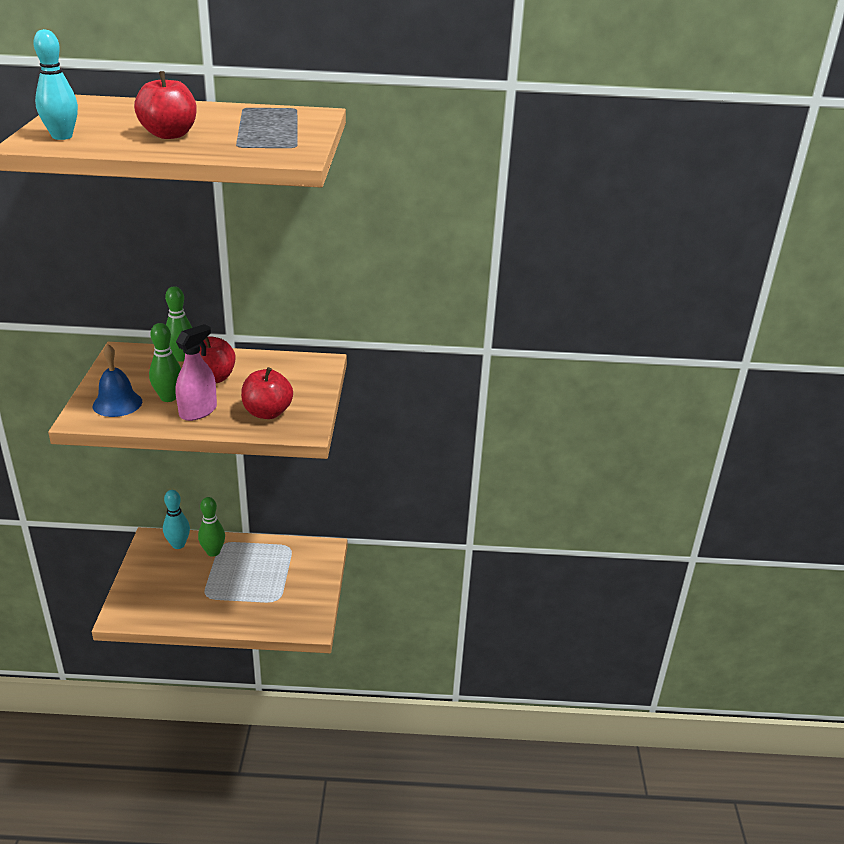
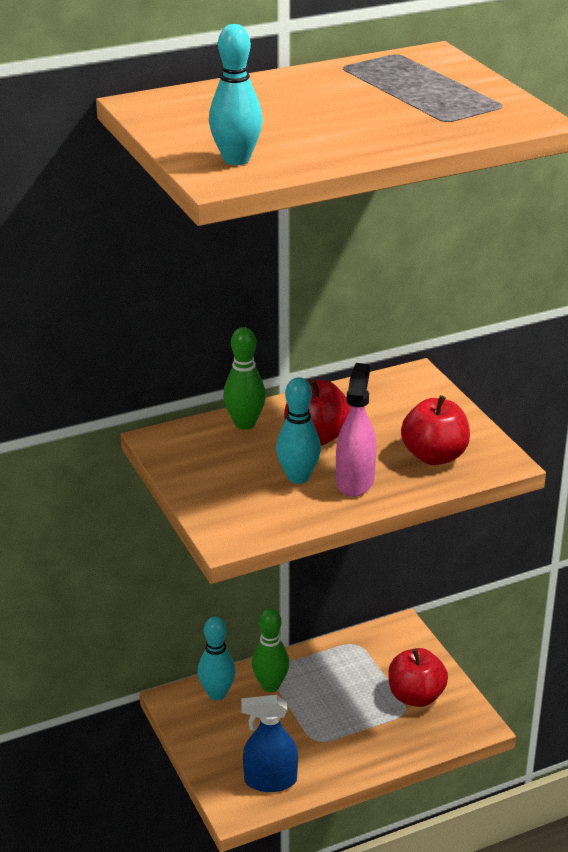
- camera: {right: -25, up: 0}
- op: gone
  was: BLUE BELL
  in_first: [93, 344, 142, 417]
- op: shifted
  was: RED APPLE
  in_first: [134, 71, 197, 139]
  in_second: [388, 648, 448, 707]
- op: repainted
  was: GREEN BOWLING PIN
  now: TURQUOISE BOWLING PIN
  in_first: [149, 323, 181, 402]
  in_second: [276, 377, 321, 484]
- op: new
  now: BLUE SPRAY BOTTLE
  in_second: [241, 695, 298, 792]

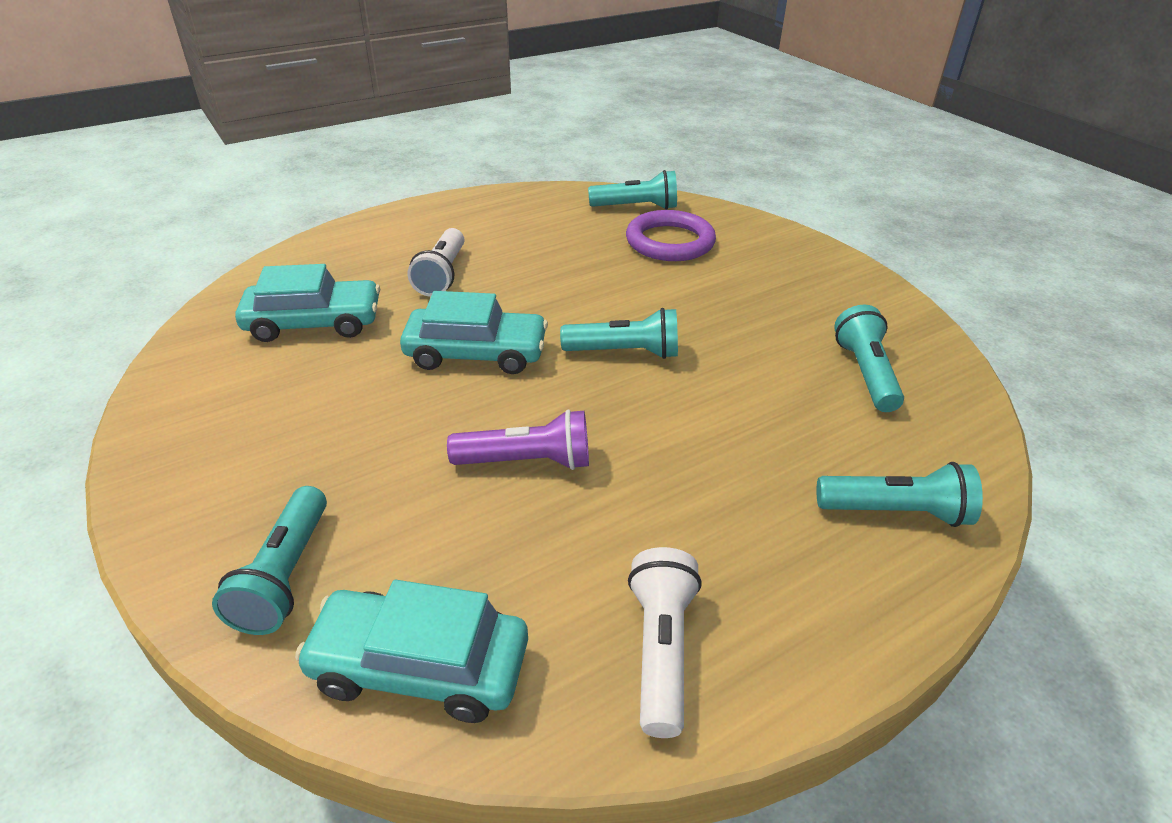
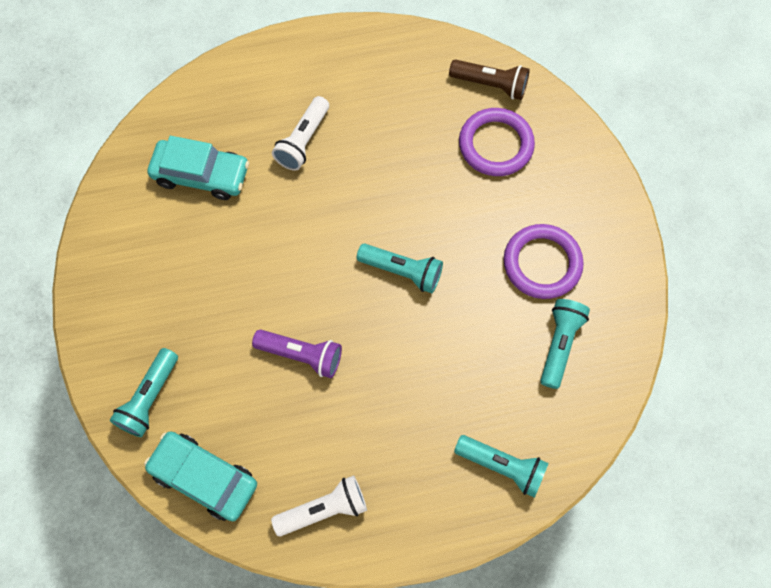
- camera: {right: 20, up: 30}
- op: gone
  was: TURQUOISE CAR
  in_first: [400, 291, 548, 374]
- op: repainted
  was: TURQUOISE FLASHLIGHT
  now: BROWN FLASHLIGHT
  in_first: [588, 170, 677, 210]
  in_second: [449, 59, 530, 100]
- op: rotated
  was: WHITE FLASHLIGHT
  in_first: [628, 547, 702, 738]
  in_second: [271, 475, 367, 536]
  clockwise: 45
- op: new
  now: PURPLE RING
  in_second: [504, 224, 584, 299]

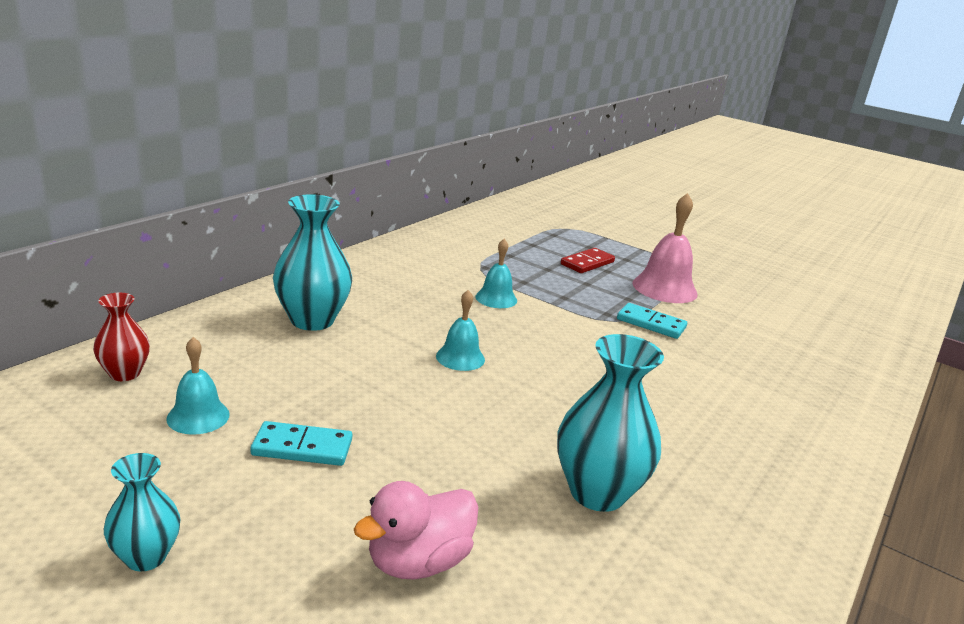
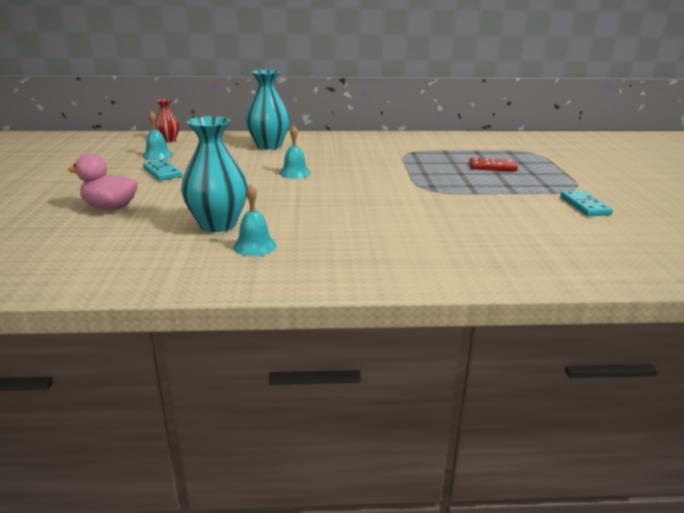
- camera: {right: 55, up: 0}
- op: gone
  was: TURQUOISE VASE
  in_first: [104, 453, 180, 571]
- op: shifted
  was: TURQUOISE BELL
  in_first: [476, 239, 517, 308]
  in_second: [233, 184, 276, 256]
- op: shifted
  was: TURQUOISE DOMINO
  in_first: [617, 303, 687, 339]
  in_second: [560, 190, 613, 216]
- op: gone
  was: PINK BELL
  in_first: [632, 193, 698, 303]

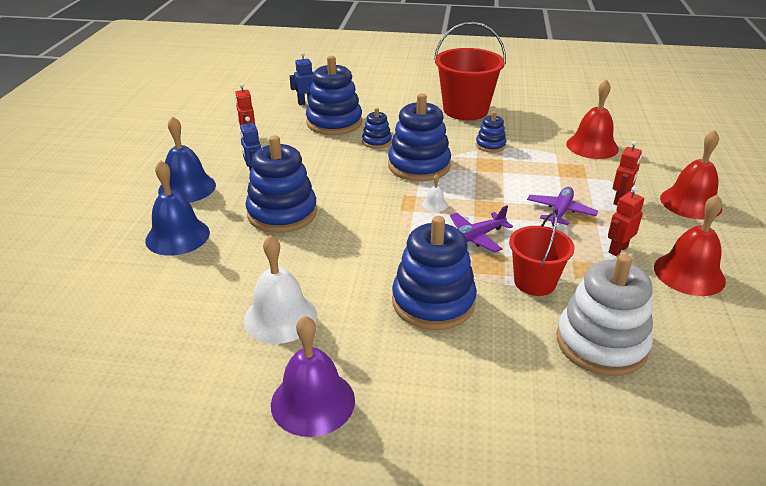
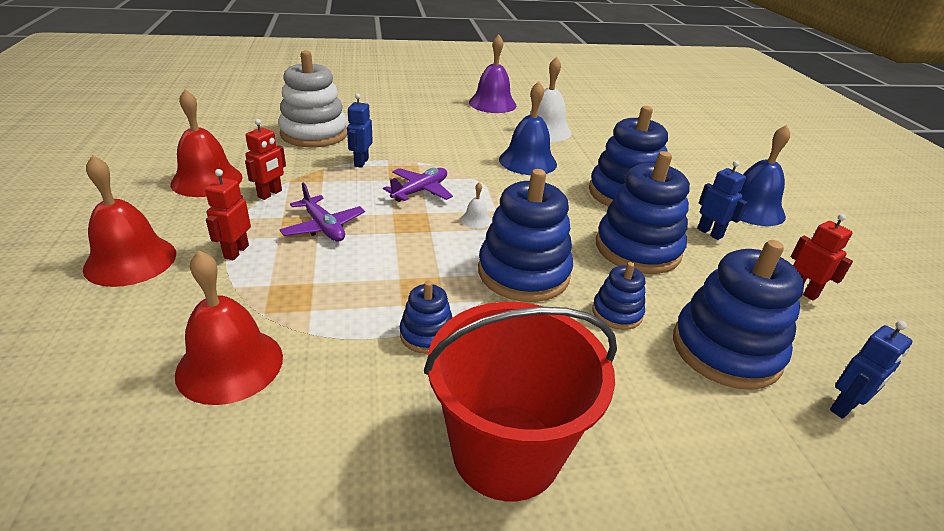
- camera: {right: 160, up: 0}
- op: shifted
  was: BLUE BELL
  in_first: [145, 160, 210, 256]
  in_second: [499, 81, 557, 175]
- op: shifted
  was: BLUE STACKING TOY
  in_first: [392, 216, 477, 330]
  in_second: [596, 151, 690, 274]
- op: swapped
  was: RED BUCKET
  now: BLUE ROBOT
  in_first: [509, 212, 575, 296]
  in_second: [347, 93, 373, 168]
- op: rotated
  was: PURPLE PLANE
  in_first: [527, 187, 598, 226]
  in_second: [280, 182, 365, 241]
  clockwise: -45

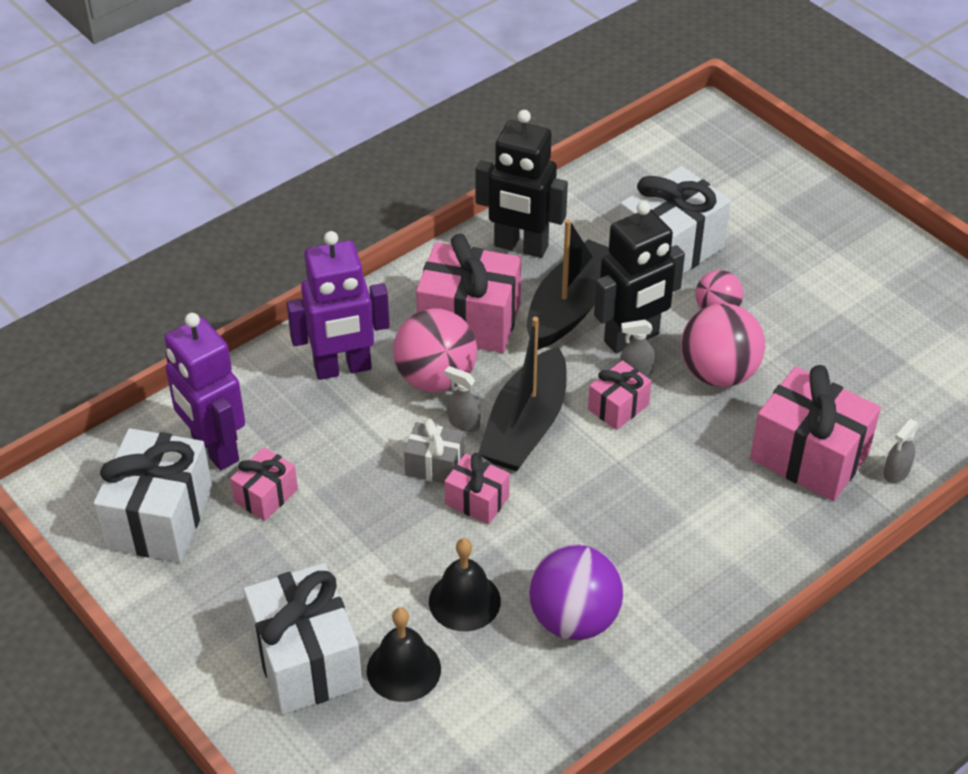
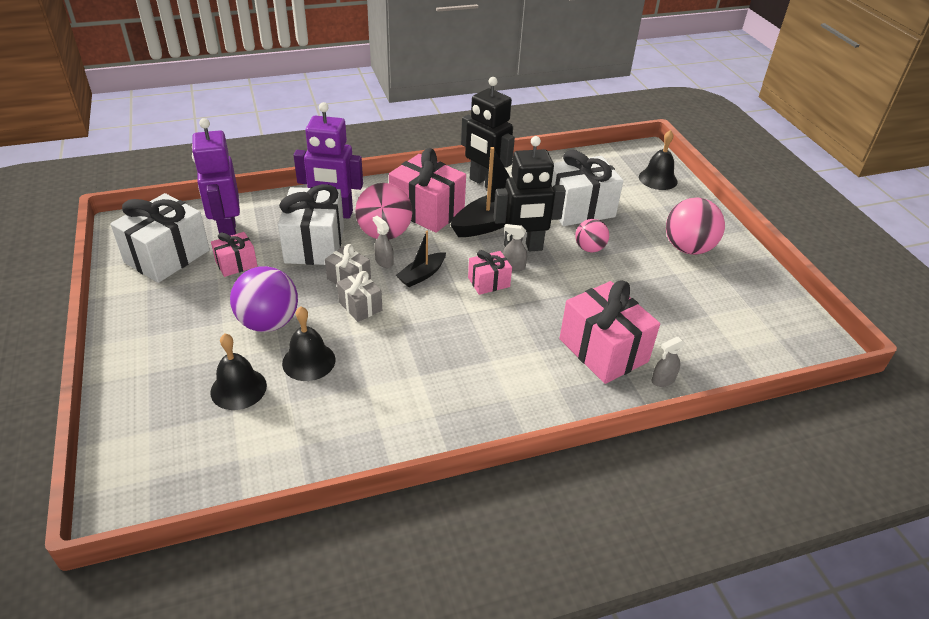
- camera: {right: 20, up: -5}
- op: shifted
  was: WHITE GIFT
  in_first: [243, 563, 363, 715]
  in_second: [278, 184, 344, 265]
- op: repainted
  was: PINK GIFT
  now: GREY GIFT
  in_first: [445, 453, 510, 524]
  in_second: [337, 271, 382, 322]
- op: scaled
  was: BLACK BOAT
  in_first: [479, 317, 567, 471]
  in_second: [395, 231, 446, 287]
  ratio: 0.54
- op: shifted
  was: PURPLE BALL
  in_first: [529, 545, 624, 640]
  in_second: [230, 266, 298, 332]
- op: shifted
  was: PINK BALL
  in_first: [681, 303, 765, 387]
  in_second: [666, 198, 725, 255]
- op: new
  now: BLACK BELL
  in_second: [639, 130, 678, 190]

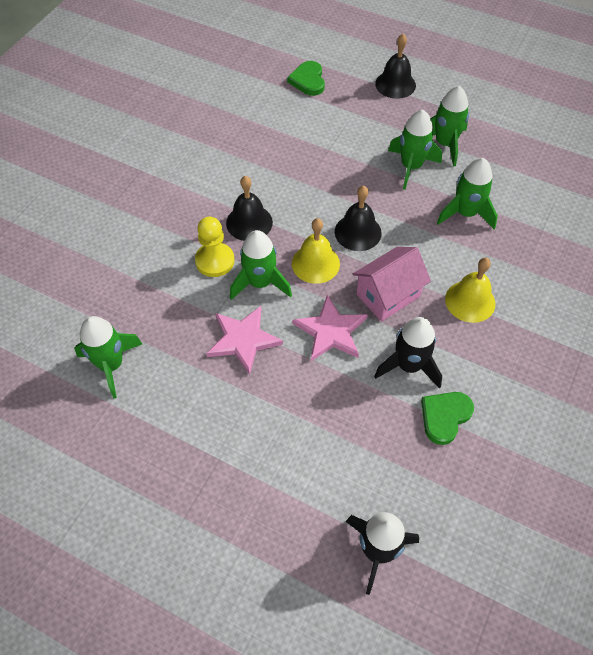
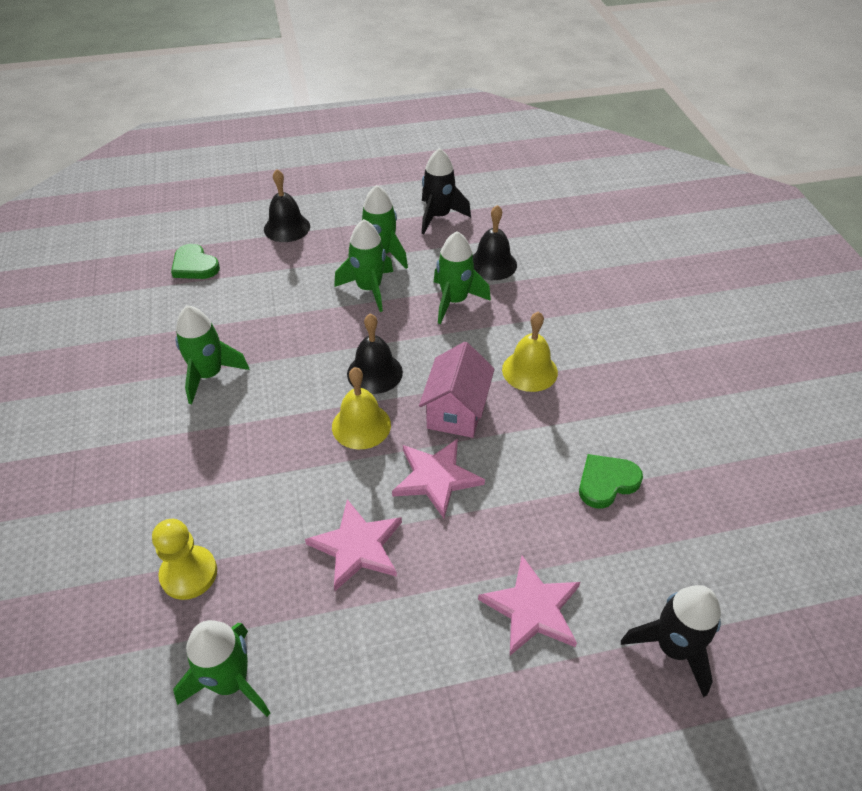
- camera: {right: -40, up: -10}
- op: shifted
  was: YELLOW PAWN
  in_first: [195, 217, 234, 277]
  in_second: [152, 519, 217, 600]
- op: shifted
  was: BLACK BELL
  in_first: [226, 176, 273, 241]
  in_second: [473, 205, 517, 280]
- op: shifted
  was: GREEN ROCKET
  in_first: [230, 230, 292, 300]
  in_second: [176, 305, 249, 404]
- op: shifted
  was: BLACK ROCKET
  in_first: [374, 317, 442, 388]
  in_second: [422, 148, 471, 234]
- op: rotated
  was: GREEN HEART
  in_first: [421, 392, 474, 445]
  in_second: [579, 454, 643, 509]
  clockwise: 60
- op: new
  now: PINK STAR
  in_second: [478, 556, 580, 656]

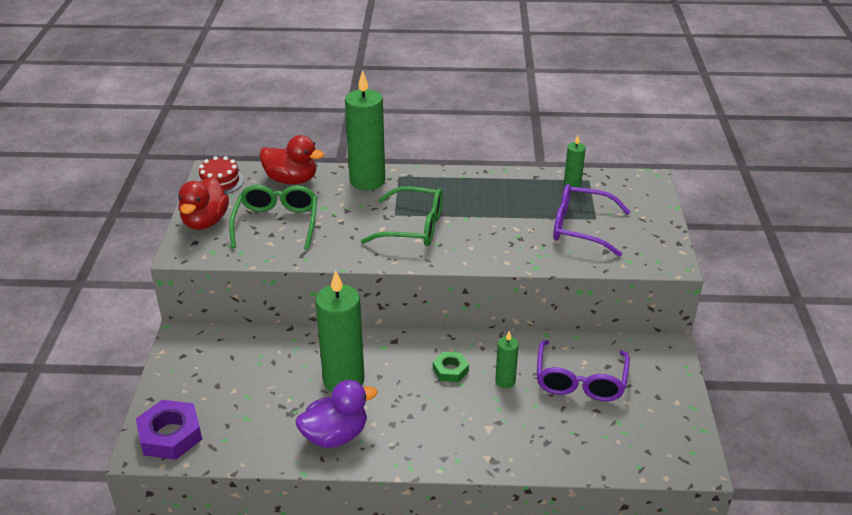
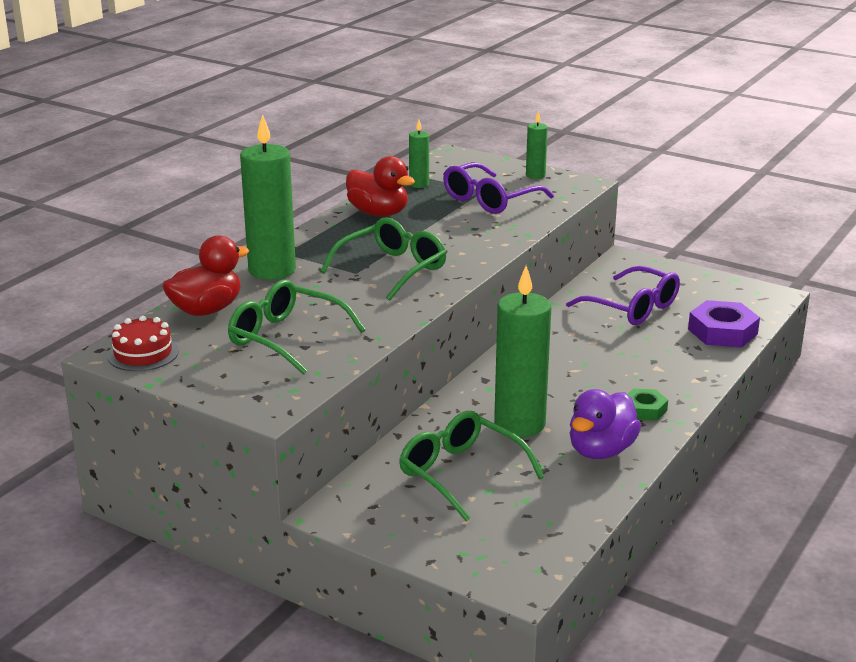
- camera: {right: -60, up: -10}
- op: shifted
  was: PURPLE NUT
  in_first: [136, 400, 202, 460]
  in_second: [688, 300, 760, 348]
- op: shifted
  was: RED DUCK
  in_first: [178, 177, 229, 230]
  in_second: [346, 156, 415, 217]
- op: rotated
  was: PURPLE DUCK
  in_first: [296, 380, 377, 448]
  in_second: [570, 389, 641, 459]
  clockwise: -150
- op: shifted
  was: GREEN NUT
  in_first: [433, 352, 469, 382]
  in_second: [628, 388, 668, 420]
- op: shifted
  was: GREEN CANDLE
  in_first: [495, 331, 519, 389]
  in_second: [526, 111, 548, 179]
- op: new
  now: GREEN GLASSES
  in_second: [399, 411, 544, 521]

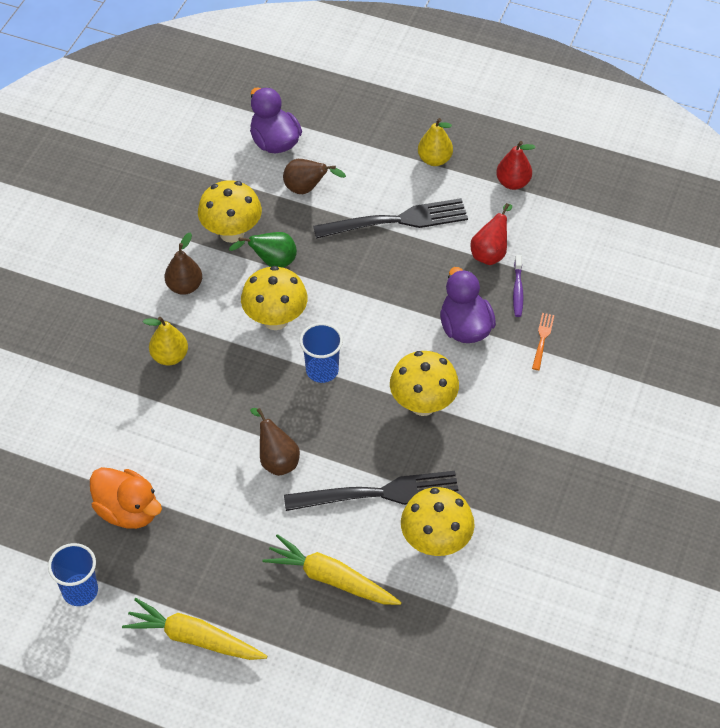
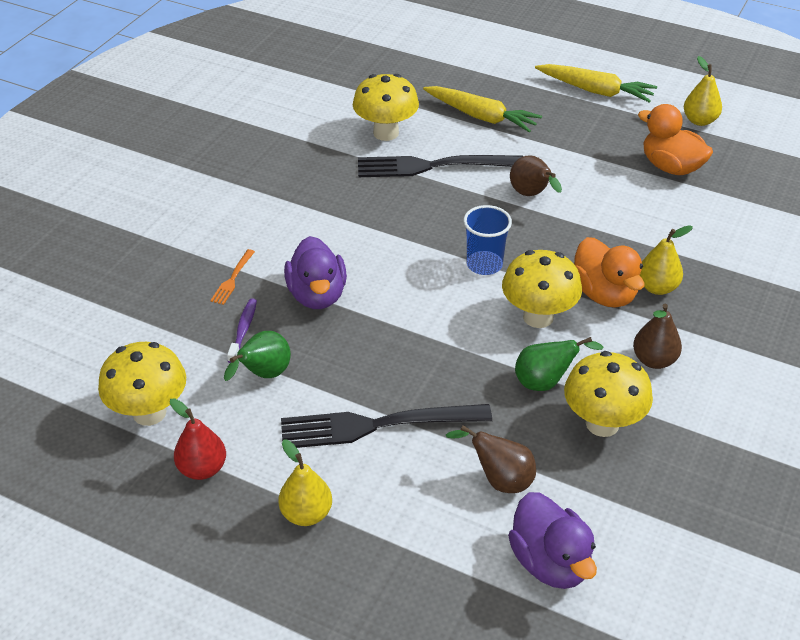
- camera: {right: -175, up: -10}
- op: swapped
  was: BLUE CUP
  now: YELLOW PEAR
  in_first: [48, 543, 98, 606]
  in_second: [684, 56, 722, 126]
- op: shifted
  was: YELLOW MUSHROOM
  in_first: [390, 351, 459, 416]
  in_second: [98, 342, 186, 426]
- op: repainted
  was: RED PEAR
  now: GREEN PEAR
  in_first: [470, 203, 512, 265]
  in_second: [224, 331, 291, 381]
- op: new
  now: ORANGE DUCK
  in_second: [574, 237, 645, 308]

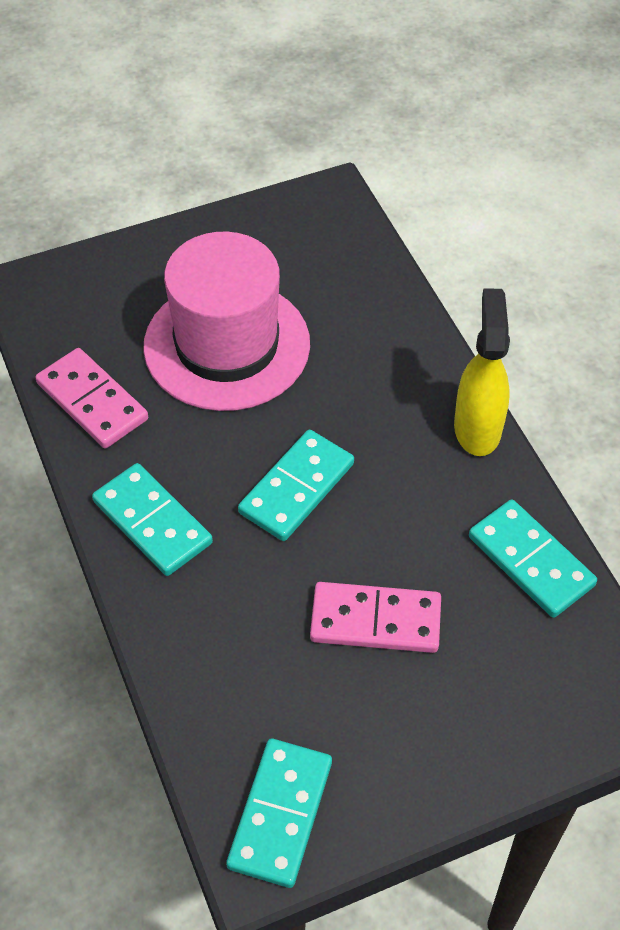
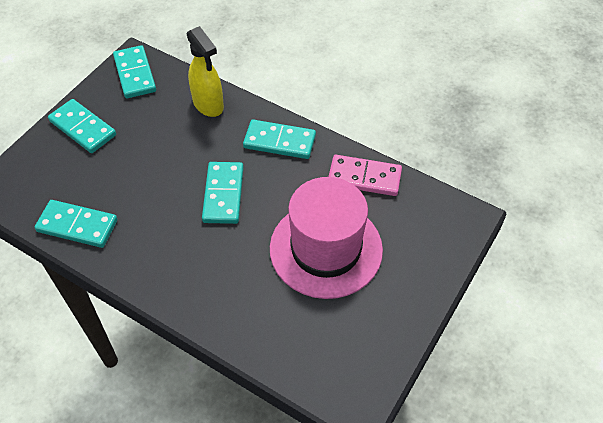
- camera: {right: 145, up: 0}
- op: gone
  was: PINK DOMINO
  in_first: [310, 582, 441, 653]
- op: shifted
  was: YELLOW SPRAY BOTTLE
  in_first: [454, 288, 510, 456]
  in_second: [187, 26, 224, 117]
- op: new
  now: TURQUOISE DOMINO
  in_second: [48, 99, 116, 153]

